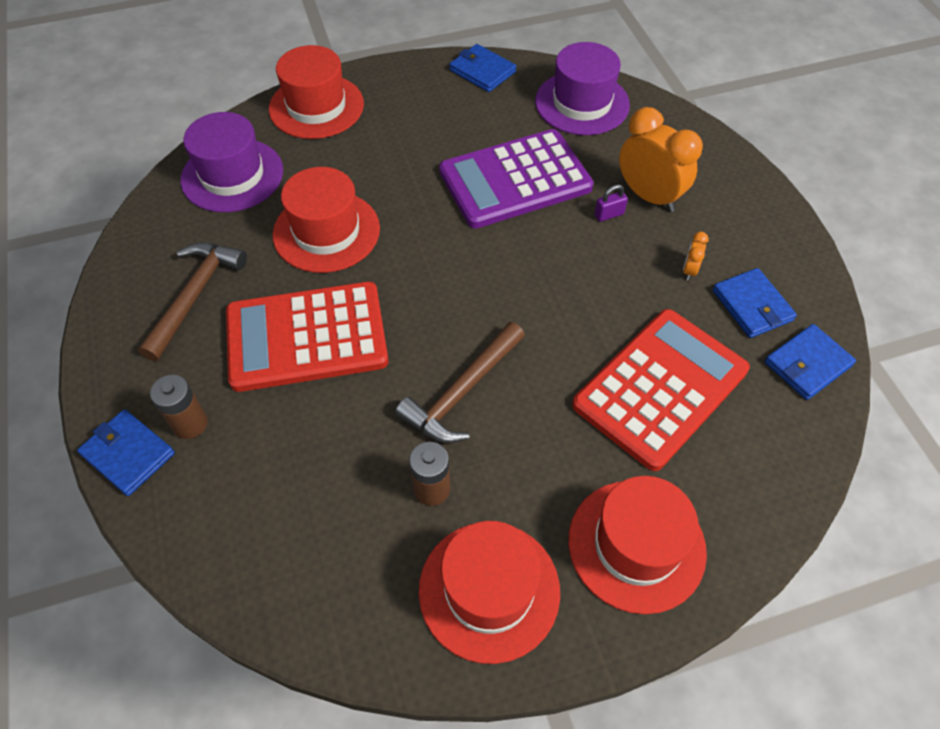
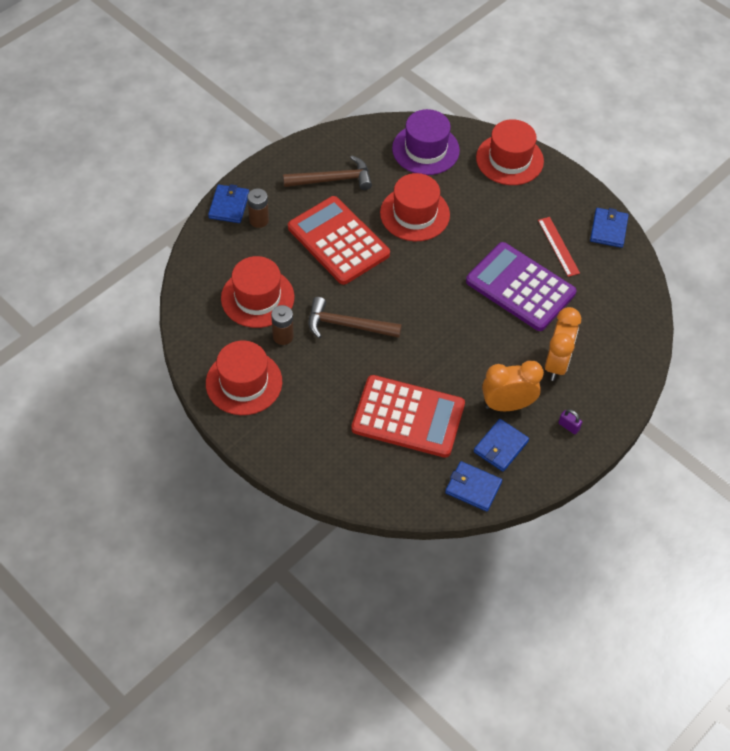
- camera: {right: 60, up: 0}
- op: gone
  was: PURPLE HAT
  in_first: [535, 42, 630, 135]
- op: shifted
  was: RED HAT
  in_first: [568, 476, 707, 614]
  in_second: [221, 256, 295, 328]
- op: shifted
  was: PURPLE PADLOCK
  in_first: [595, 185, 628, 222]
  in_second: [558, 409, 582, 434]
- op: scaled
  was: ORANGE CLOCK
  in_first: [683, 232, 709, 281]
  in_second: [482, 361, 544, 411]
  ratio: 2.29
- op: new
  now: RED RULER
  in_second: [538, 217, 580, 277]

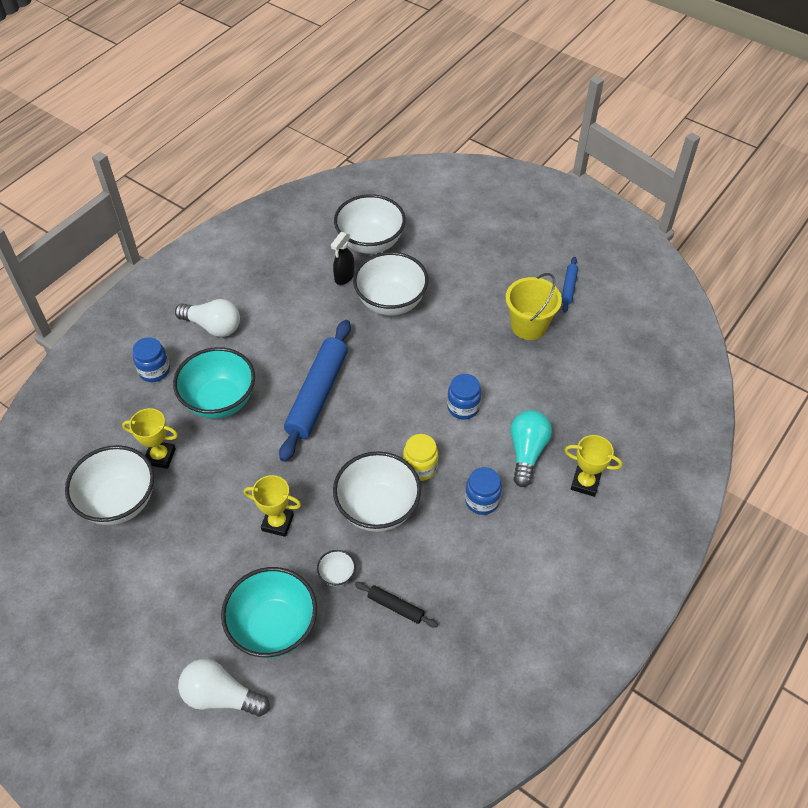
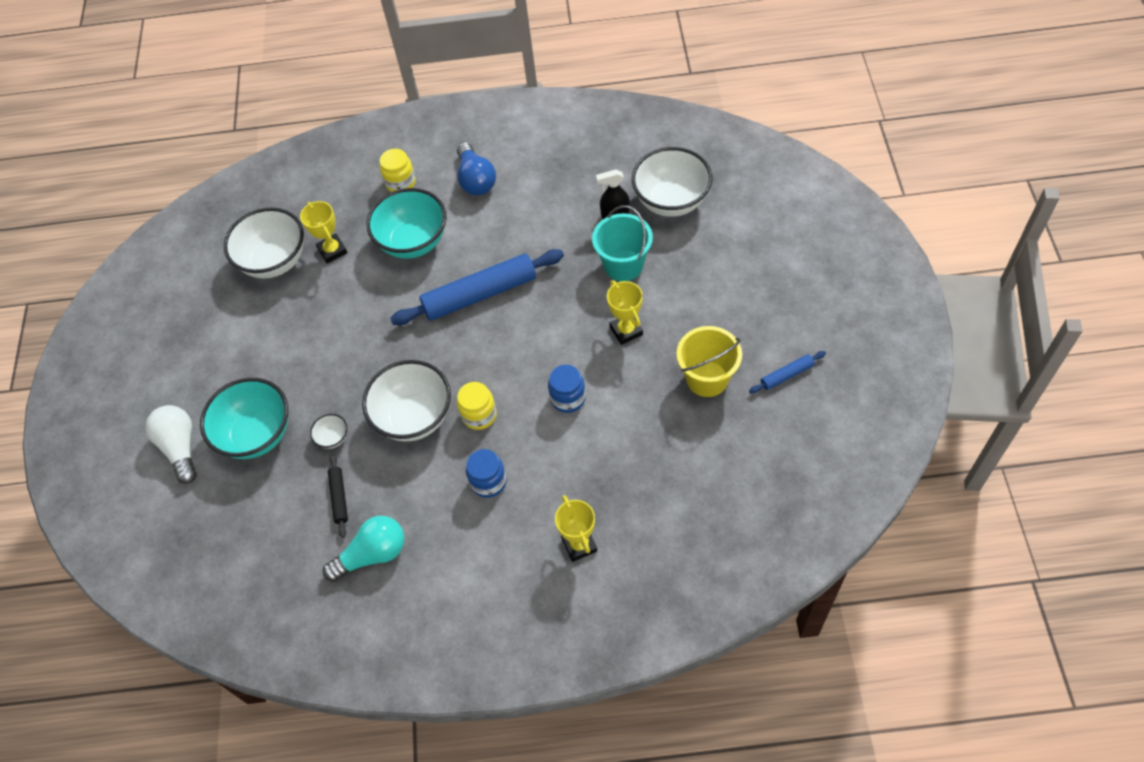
- camera: {right: 55, up: 5}
- op: repainted
  was: BLUE JAR
  now: YELLOW JAR
  in_first: [132, 337, 170, 382]
  in_second: [380, 149, 416, 192]
- op: repainted
  was: WHITE LIGHT BULB
  now: BLUE LIGHT BULB
  in_first: [175, 299, 240, 337]
  in_second: [457, 142, 496, 195]
- op: shifted
  was: YELLOW TROPHY
  in_first: [244, 475, 301, 537]
  in_second: [607, 280, 643, 345]
- op: swapped
  was: WHITE BOWL
  now: TURQUOISE BUCKET
  in_first: [353, 252, 428, 316]
  in_second: [592, 205, 653, 281]
- op: shifted
  was: TURQUOISE LIGHT BULB
  in_first: [510, 410, 552, 487]
  in_second: [323, 516, 404, 582]

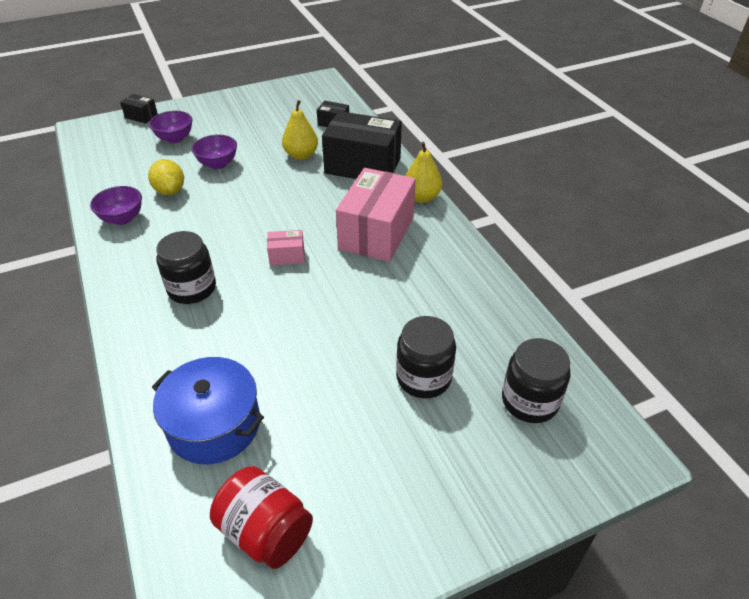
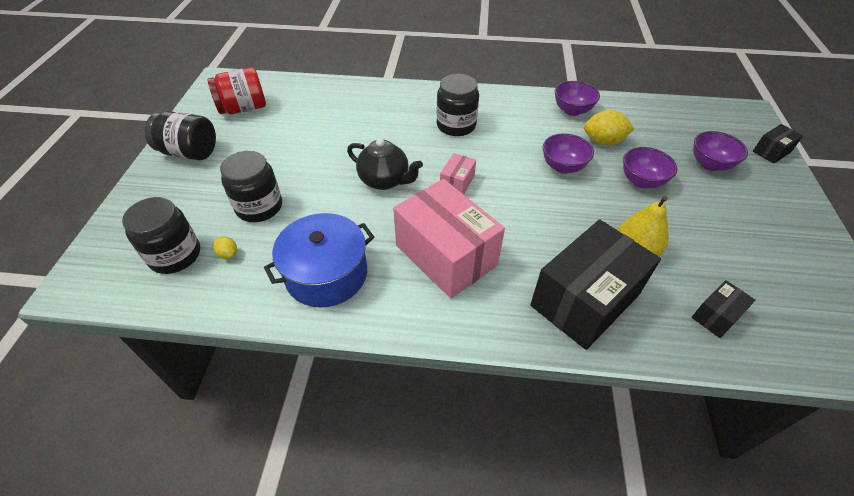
- camera: {right: 120, up: 5}
- op: shifted
  was: BLUE POT
  in_first: [152, 357, 264, 464]
  in_second: [264, 213, 374, 308]
- op: gone
  was: YELLOW PEAR
  in_first: [405, 142, 442, 203]
- op: new
  now: BLACK JAR
  in_second: [145, 111, 216, 160]
- op: new
  now: YELLOW LEMON
  in_second: [213, 236, 237, 259]
- op: new
  now: BLACK TEAPOT
  in_second: [347, 138, 423, 190]
- op: new
  now: PURPLE BOWL
  in_second: [543, 133, 594, 174]

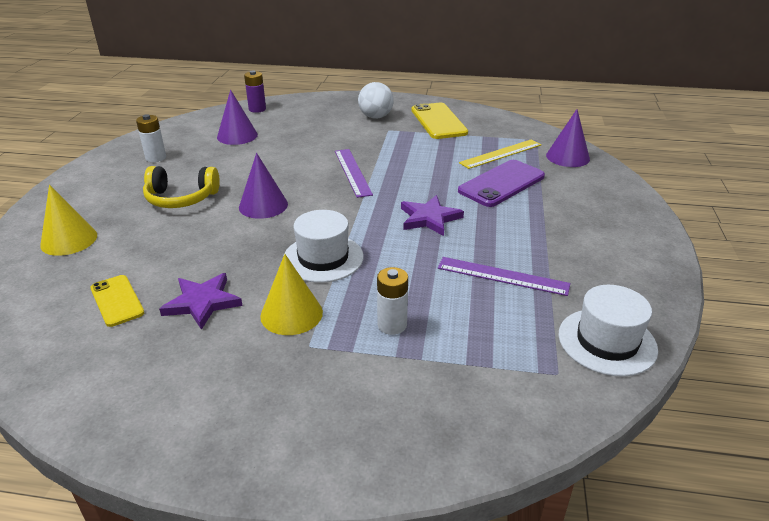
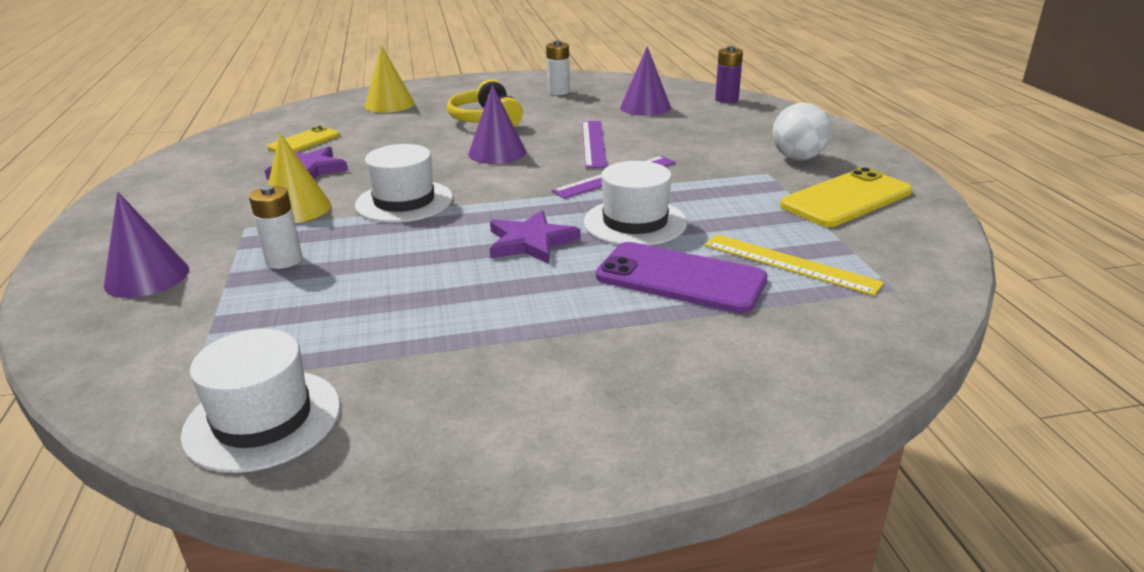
- camera: {right: 70, up: -5}
- op: shifted
  was: PURPLE RULER
  in_first: [438, 257, 570, 296]
  in_second: [582, 121, 607, 168]
- op: shifted
  was: PURPLE CONE
  in_first: [546, 109, 590, 167]
  in_second: [104, 192, 189, 298]
- op: new
  now: WHITE HAT
  in_second: [584, 161, 687, 246]

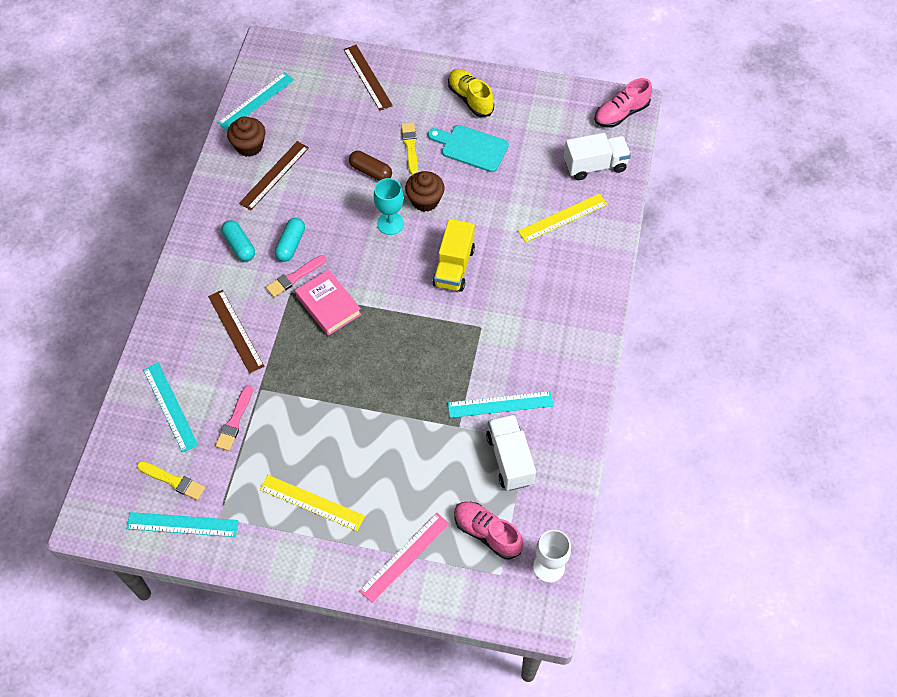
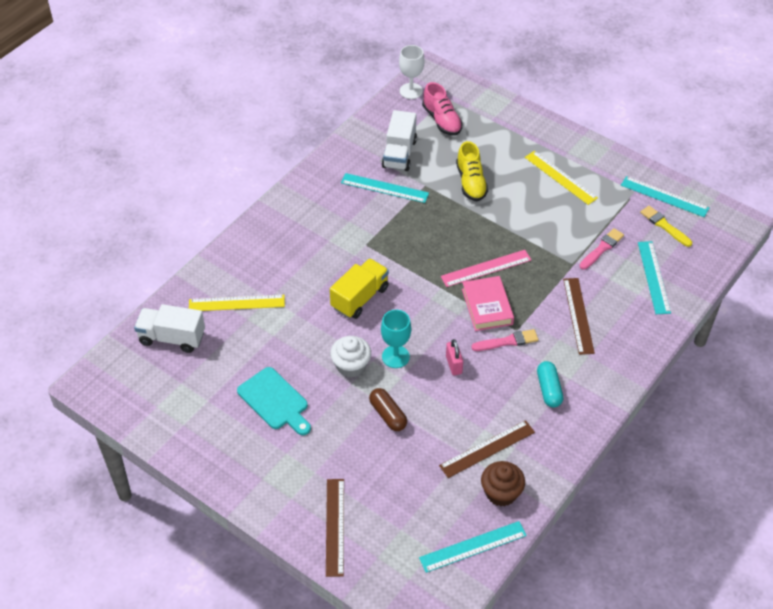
- camera: {right: -155, up: -10}
- op: gone
  was: TURQUOISE CAPSULE
  in_first: [275, 218, 305, 262]
- op: shifted
  was: PINK RULER
  in_first: [359, 513, 450, 603]
  in_second: [441, 250, 531, 287]
- op: gone
  was: YELLOW BRUSH
  in_first: [401, 122, 418, 175]
- op: repainted
  was: BROWN CUPCAKE
  now: WHITE CUPCAKE
  in_first: [405, 171, 445, 212]
  in_second: [330, 336, 371, 378]
- op: shifted
  was: YELLOW SHOE
  in_first: [448, 69, 494, 117]
  in_second: [456, 141, 488, 201]
- op: gone
  was: PINK SHOE
  in_first: [594, 78, 652, 128]
- op: new
  now: PINK PADLOCK
  in_second: [446, 339, 463, 376]

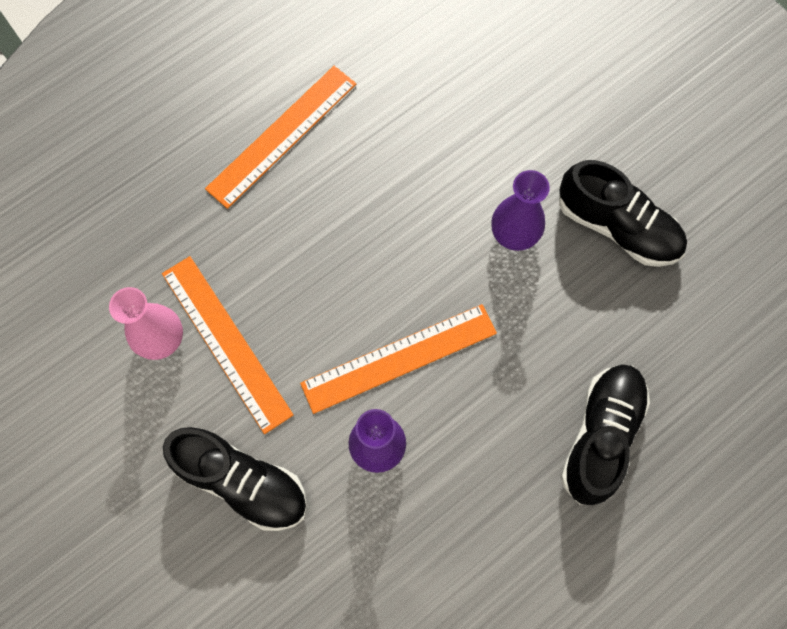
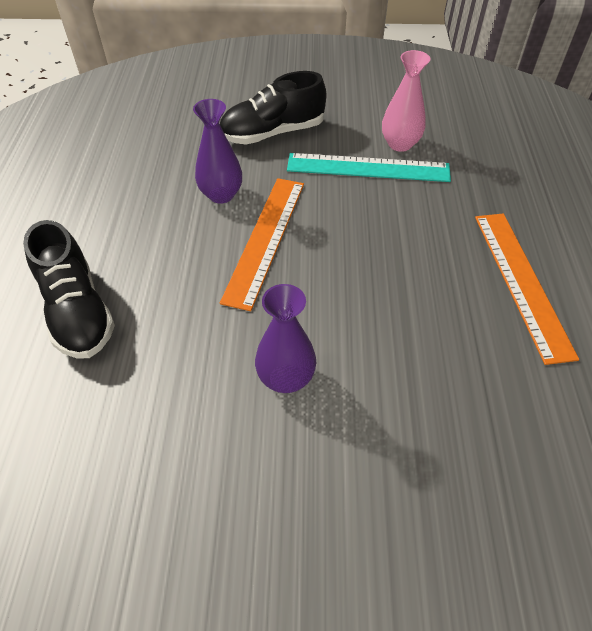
- camera: {right: 130, up: -20}
- op: repainted
  was: ORANGE RULER
  now: TURQUOISE RULER
  in_first: [162, 256, 294, 434]
  in_second: [287, 153, 451, 182]
- op: gone
  was: BLACK SHOE
  in_first: [559, 160, 687, 267]

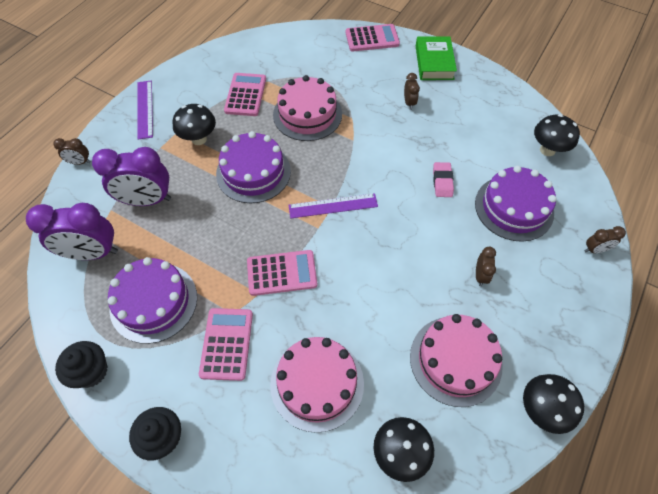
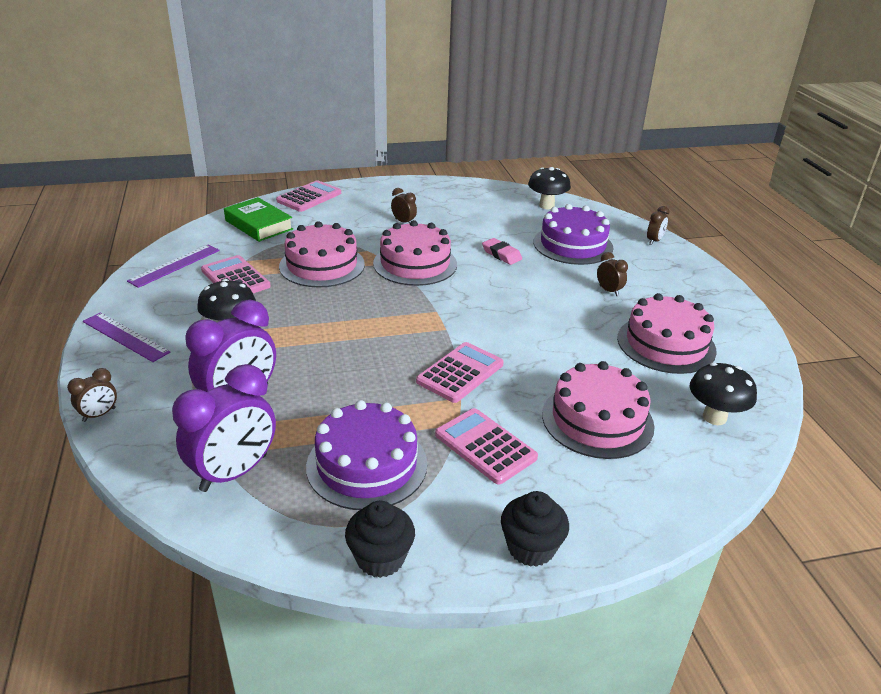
- camera: {right: -45, up: -25}
- op: gone
  was: PURPLE CAKE
  in_first: [216, 131, 291, 203]
- op: shifted
  was: PURPLE RULER
  in_first: [289, 193, 378, 218]
  in_second: [127, 245, 220, 288]
- op: shifted
  was: GREEN BOOK
  in_first: [416, 36, 457, 80]
  in_second: [224, 197, 293, 242]
- op: gone
  was: BLACK MUSHROOM
  in_first: [523, 374, 584, 434]
- op: new
  now: PINK CAKE
  in_second: [373, 220, 457, 286]

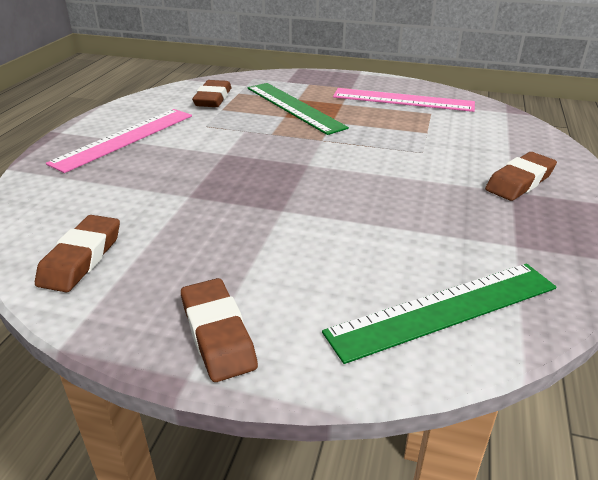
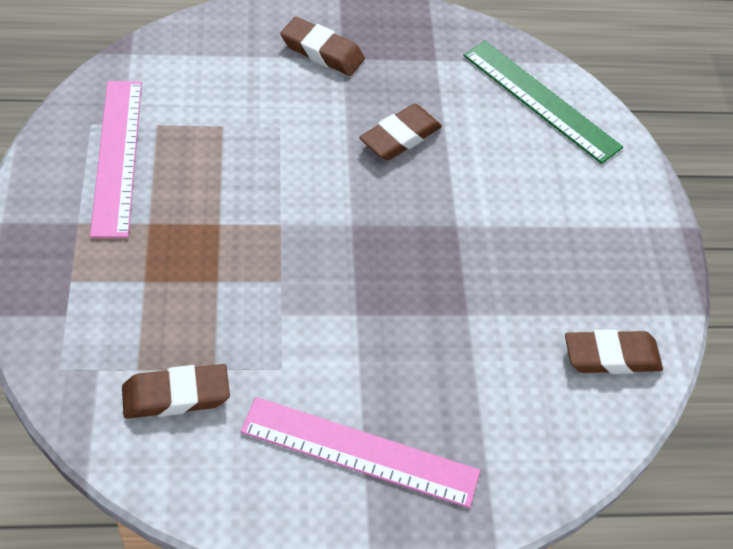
- camera: {right: -115, up: 20}
- op: shifted
  was: BROWN ERASER
  in_first: [181, 278, 258, 382]
  in_second: [359, 104, 442, 161]
- op: gone
  was: GREEN RULER
  in_first: [248, 83, 349, 135]

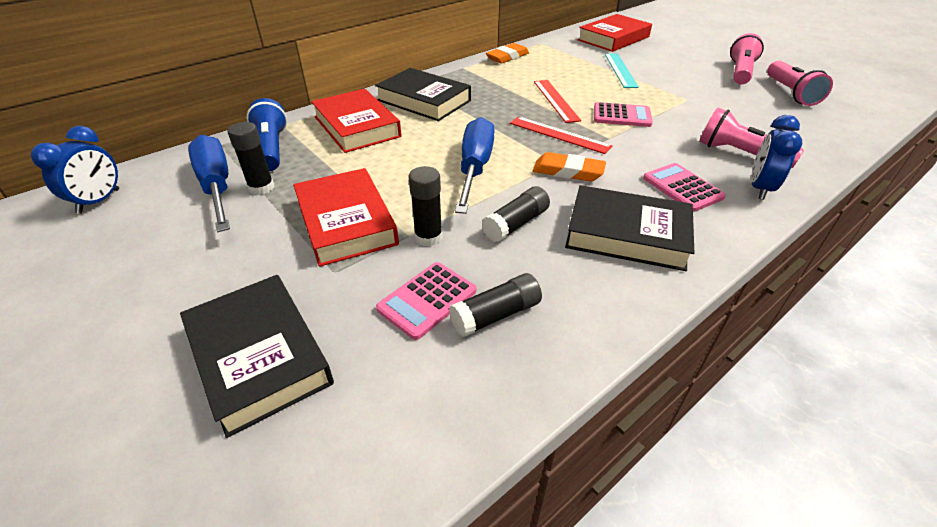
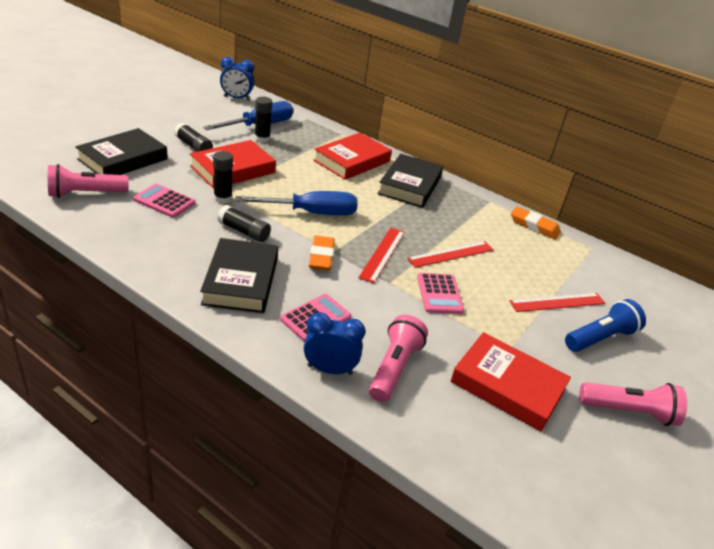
- camera: {right: 70, up: -5}
- op: shifted
  was: BLUE FLASHLIGHT
  in_first: [247, 98, 287, 171]
  in_second: [565, 299, 646, 352]
- op: shifted
  was: BLACK GLUE STICK
  in_first: [449, 273, 542, 337]
  in_second: [174, 123, 213, 152]
- op: shifted
  was: RED BOOK
  in_first: [578, 14, 652, 52]
  in_second: [450, 332, 571, 432]
- op: repainted
  was: TURQUOISE RULER
  now: RED RULER
  in_first: [605, 53, 639, 88]
  in_second: [509, 293, 605, 312]
- op: shifted
  was: PINK FLASHLIGHT
  in_first: [767, 61, 833, 106]
  in_second: [48, 164, 129, 198]

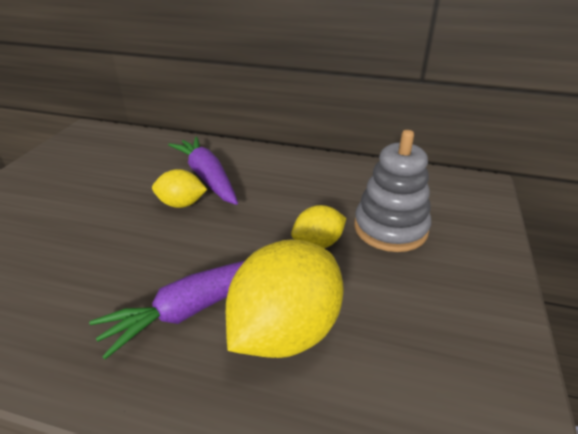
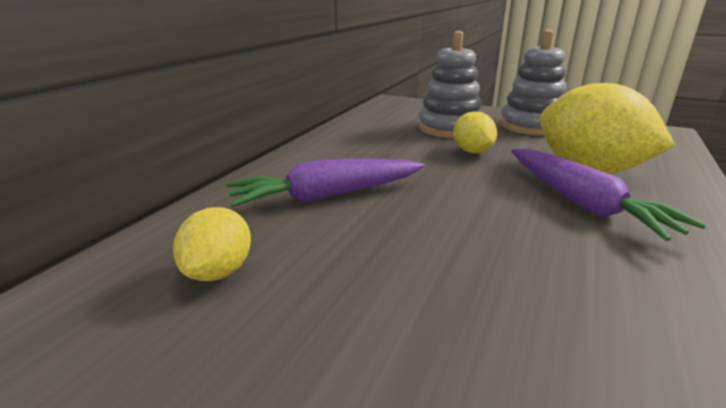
- camera: {right: -80, up: -10}
- op: shifted
  was: YELLOW LEMON
  in_first: [152, 169, 207, 208]
  in_second: [173, 207, 251, 281]
- op: new
  now: GREY STACKING TOY
  in_second: [500, 30, 566, 136]

